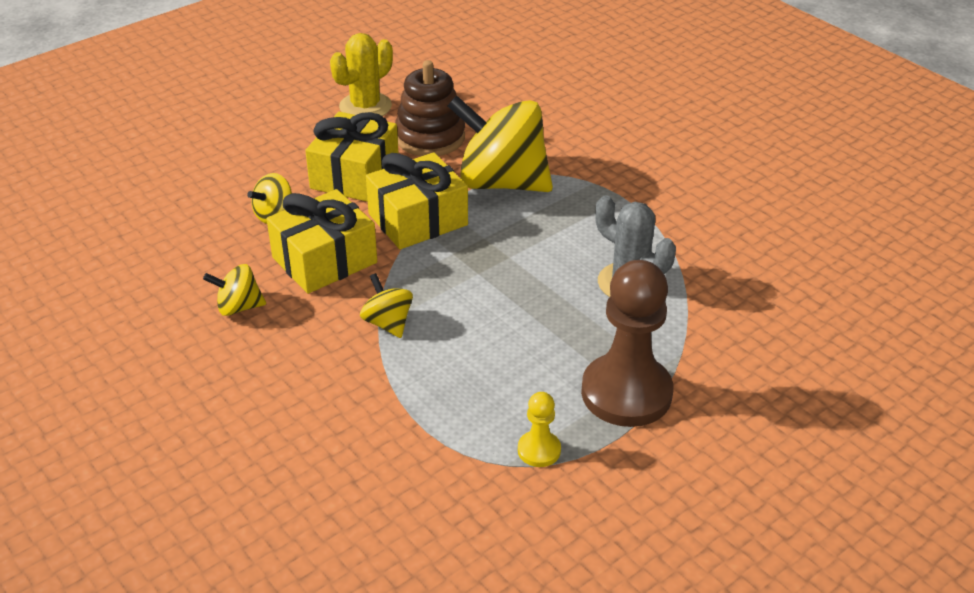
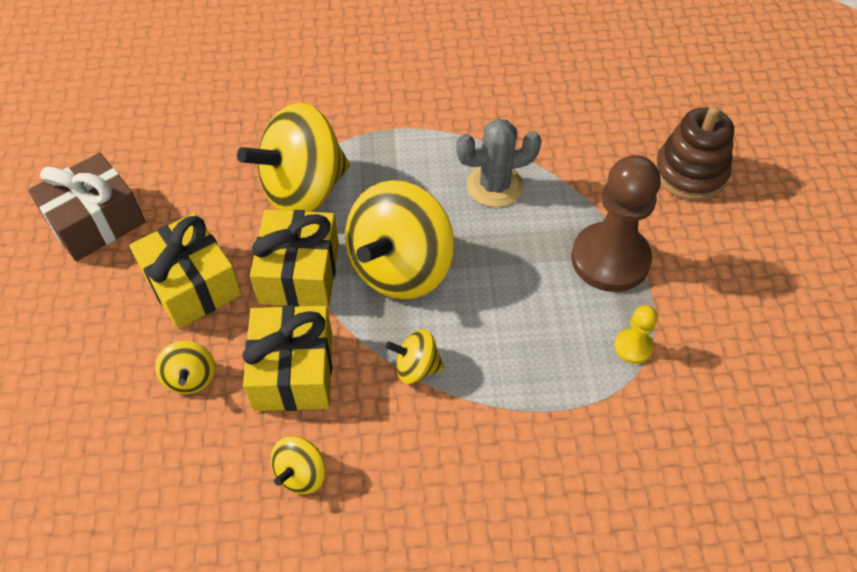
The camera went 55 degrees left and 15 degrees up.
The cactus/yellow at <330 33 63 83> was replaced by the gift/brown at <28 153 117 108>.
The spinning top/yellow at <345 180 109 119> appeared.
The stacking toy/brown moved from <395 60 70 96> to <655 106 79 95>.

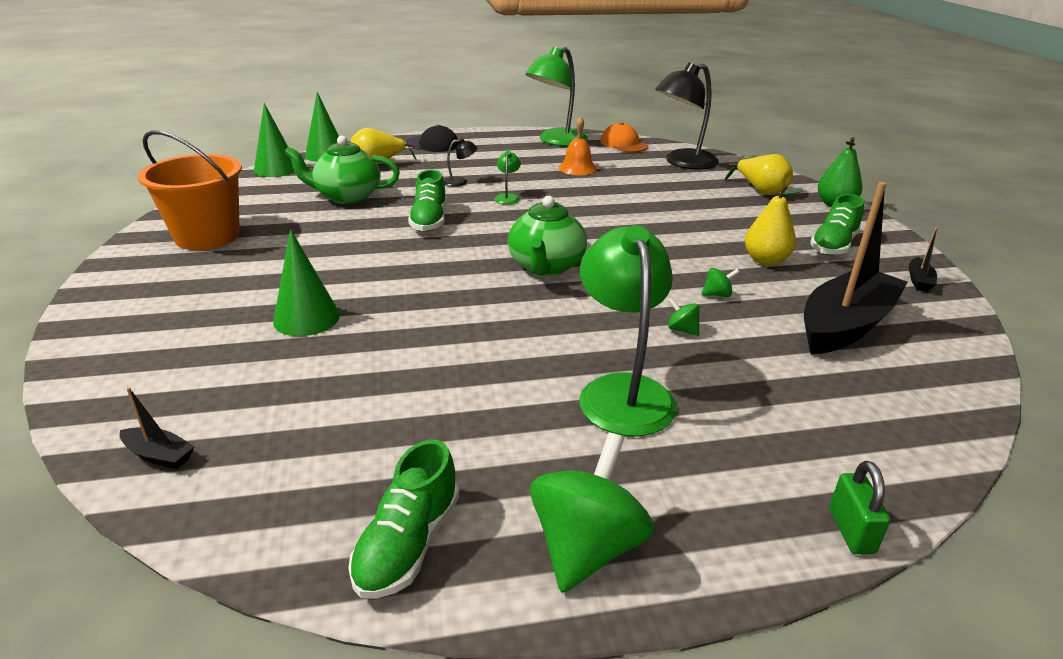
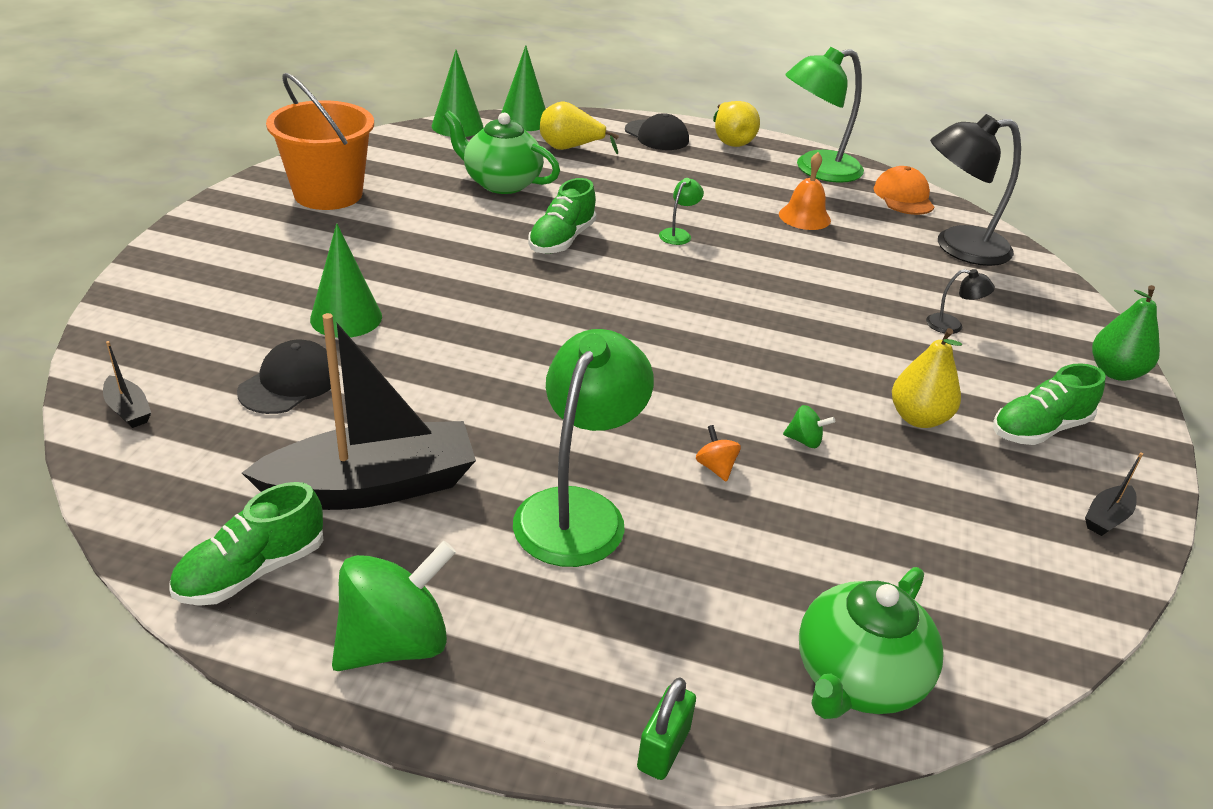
The camera went 25 degrees right and 5 degrees up.
The cap/black at <237 340 94 74> appeared.
The boat/black moved from <804 182 104 172> to <242 313 234 197>.
The spinning top/green at <668 297 32 39> became the spinning top/orange at <696 425 45 57>.
The pear/yellow moved from <725 154 68 41> to <713 101 47 46>.
The teapot/green moved from <508 196 79 80> to <799 567 145 152>.
The lamp/black moved from <444 138 34 49> to <926 269 69 65>.

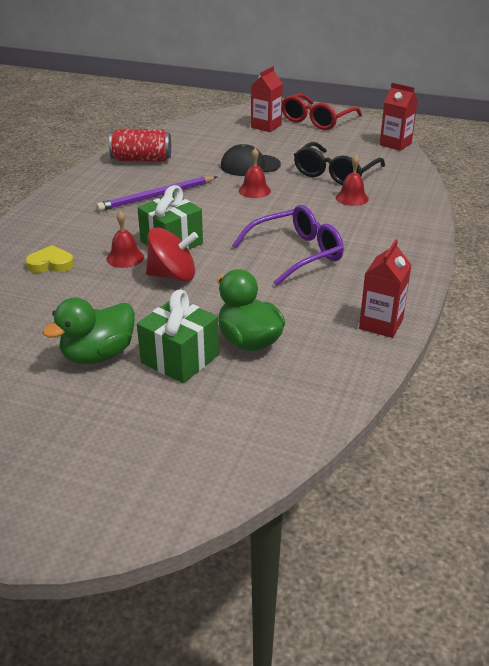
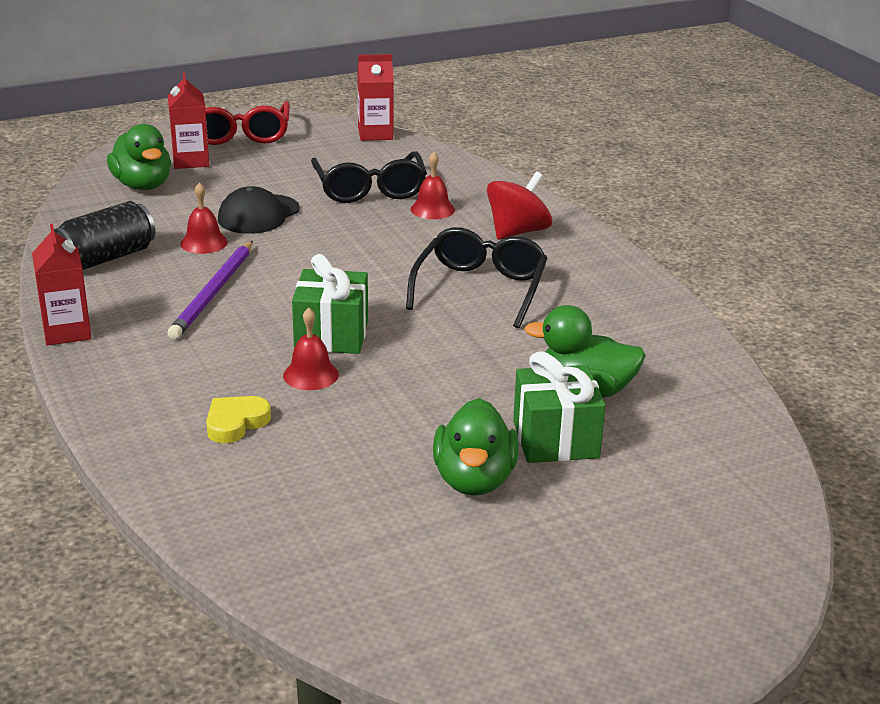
The camera went 45 degrees left and 5 degrees down.
The carton/red moved from <359 239 52 99> to <32 224 60 122>.
The can/red at <109 129 62 33> became the can/black at <54 201 101 69>.
The duck/green at <107 124 64 66> appeared.
The bell/red moved from <239 148 32 50> to <180 182 48 72>.
The glasses/purple at <233 205 111 81> became the glasses/black at <406 227 141 101>.
The spinning top/red moved from <146 227 52 55> to <487 171 65 69>.

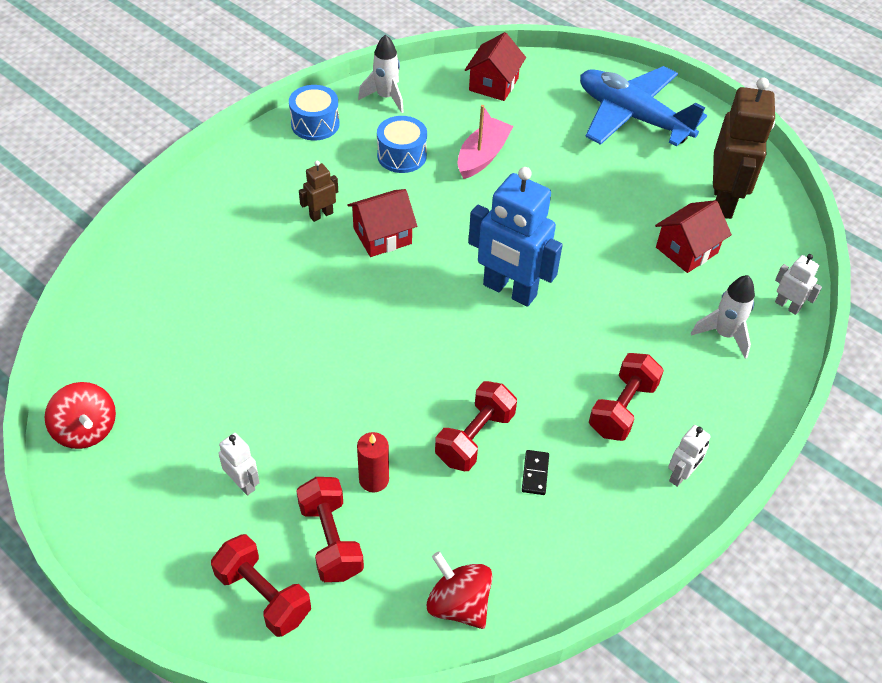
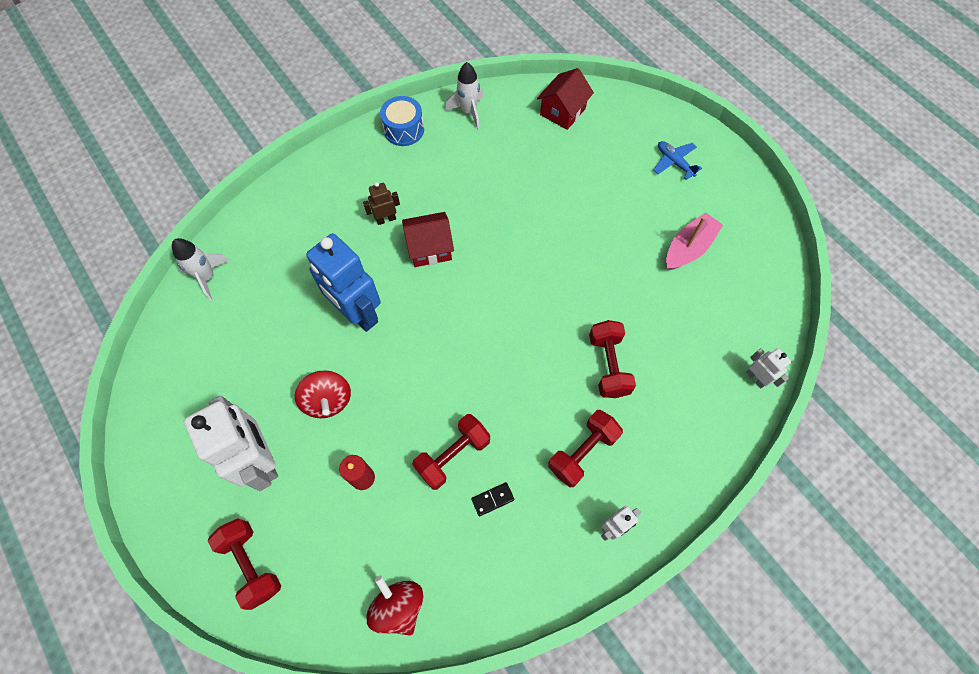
The camera went 15 degrees right and 15 degrees up.
The rocket/white moved from <691 275 64 84> to <172 238 57 63>.
The robot/white at <218 433 42 63> changed to 2.16 times the size.
The spinning top/red moved from <44 382 72 67> to <295 370 56 48>.
The robot/blue moved from <468 167 95 140> to <306 233 75 99>.
The domino/black at <522 450 27 45> turned 45 degrees clockwise.
The dumbbell/red moved from <296 477 68 105> to <589 320 47 78>.
The plane/blue at <580 66 127 81> changed to 0.44 times the size.
The boat/pink moved from <458 105 55 74> to <666 212 57 58>.
The drum/blue at <377 116 50 57> disappeared.
The house/red at <655 200 77 73> disappeared.
The robot/brown at <713 77 62 142> disappeared.

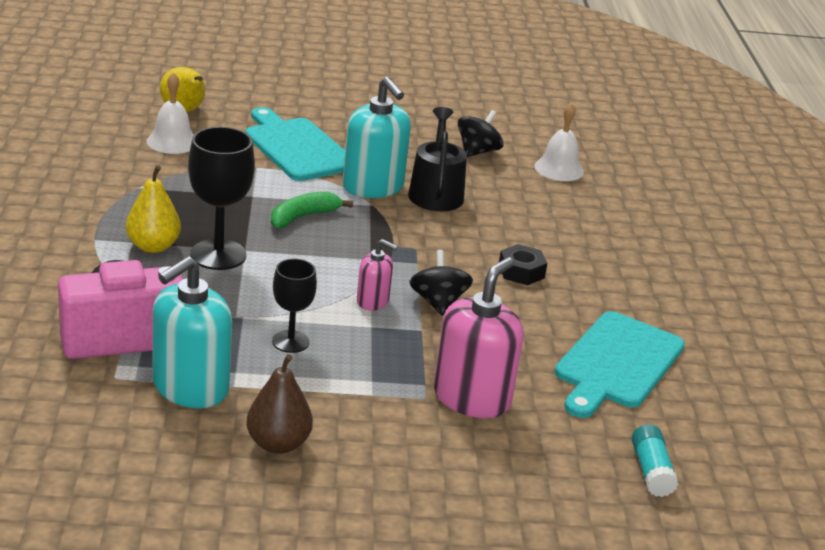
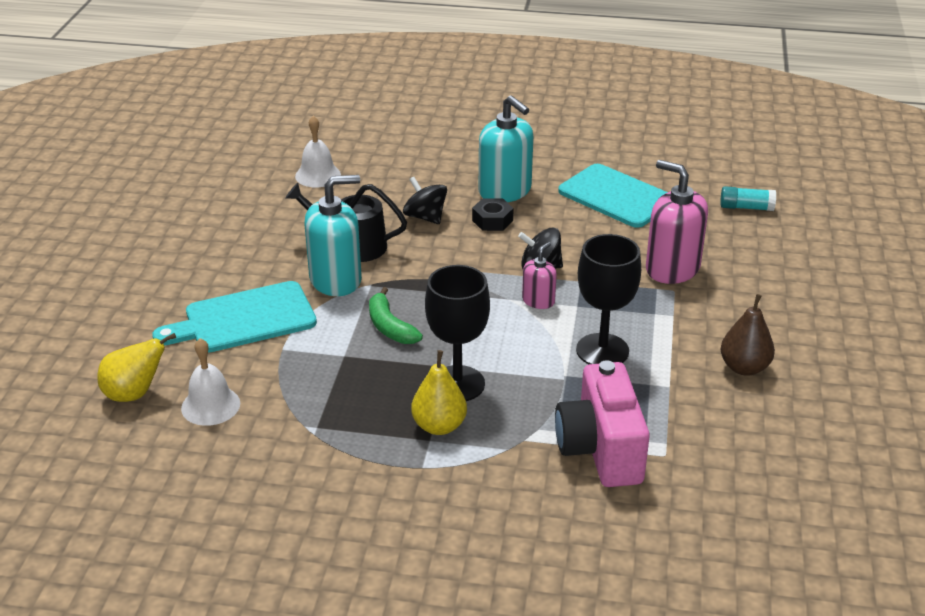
The camera went 75 degrees left and 5 degrees up.
The spinning top/black moved from <458 110 46 47> to <403 177 44 47>.
The soap dispenser/turquoise moved from <153 256 79 152> to <479 95 54 107>.
The goblet/black at <272 259 45 94> changed to 1.62 times the size.

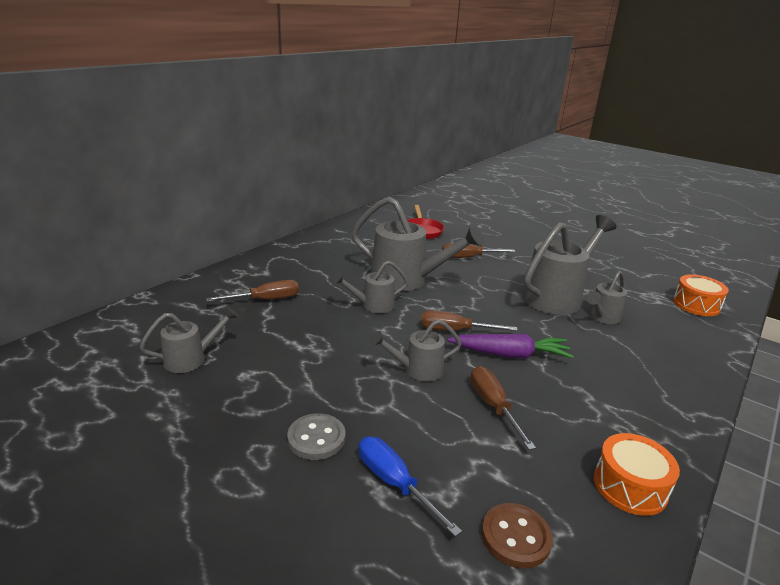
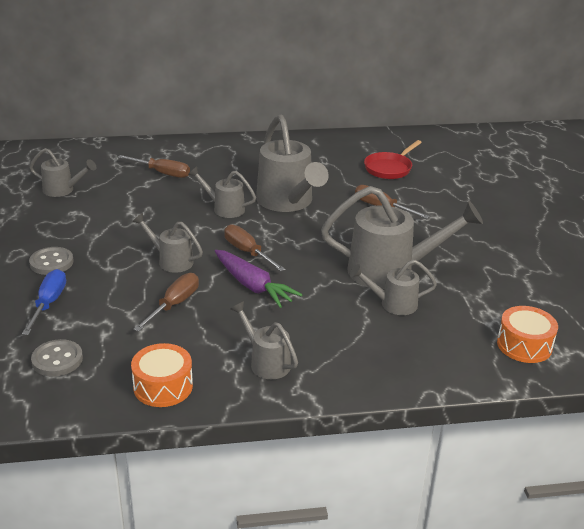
The camera went 45 degrees right and 5 degrees up.
The button/brown at <482 503 71 66> became the button/grey at <31 339 52 38>.
The watering can/grey at <231 301 67 78> appeared.

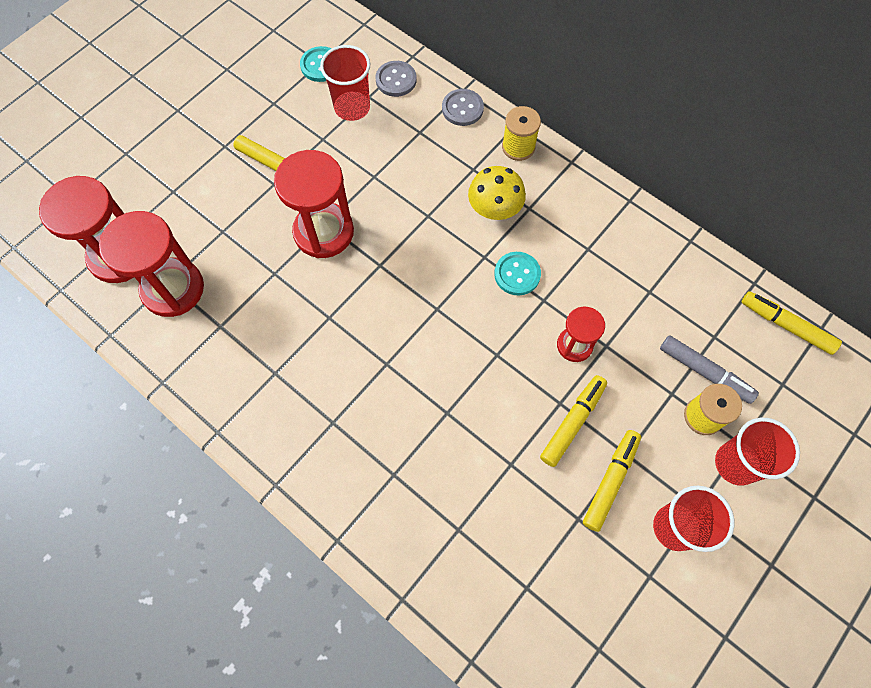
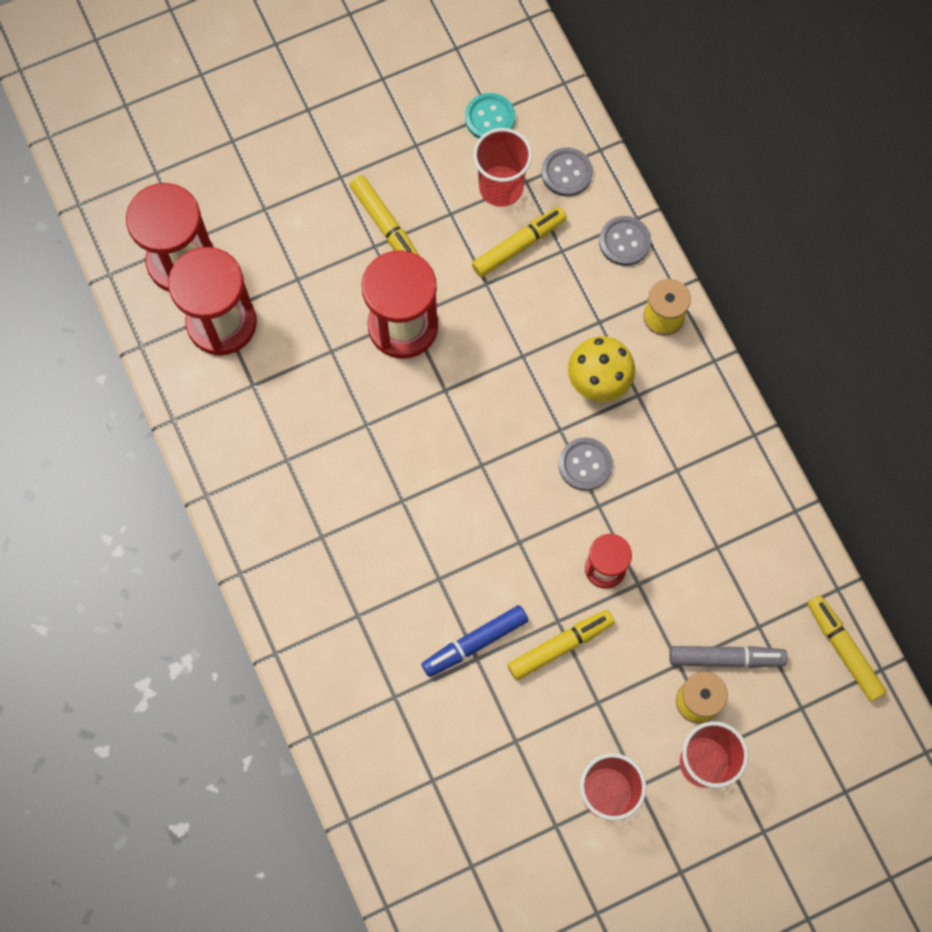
The camera went 25 degrees right and 5 degrees up.
The marker/blue at <421 605 107 72> appeared.
The marker/yellow moved from <583 430 58 102> to <472 207 95 70>.
The button/turquoise at <494 252 47 43> became the button/grey at <559 437 54 54>.
The marker/grey at <660 335 99 69> turned 60 degrees counterclockwise.

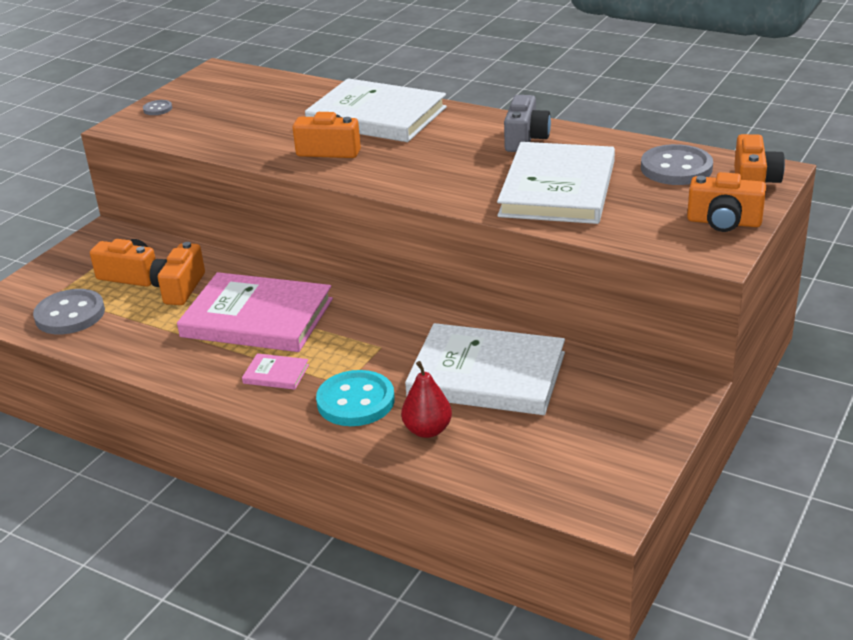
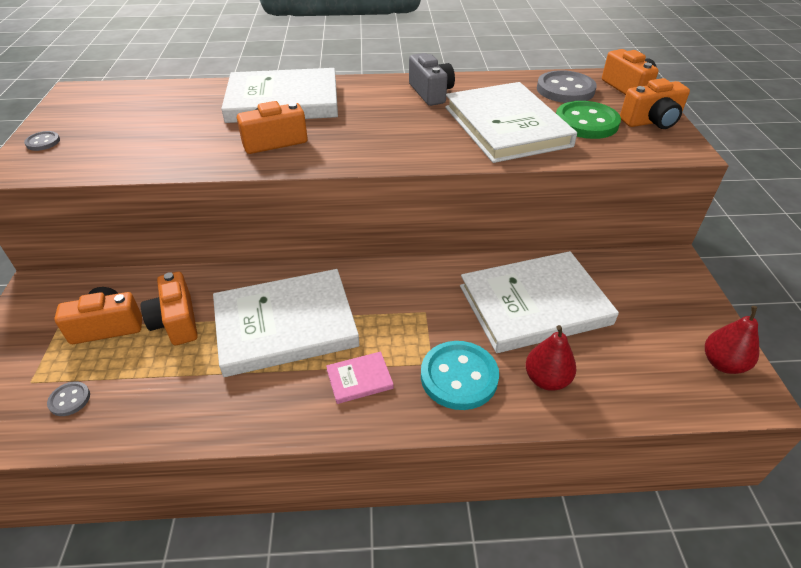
The camera went 35 degrees left and 10 degrees up.
The button/grey at <33 289 72 46> changed to 0.47 times the size.
The book/pink at <177 272 156 80> became the book/white at <213 269 147 108>.
The button/green at <556 101 65 38> appeared.
The pear/red at <705 306 54 68> appeared.

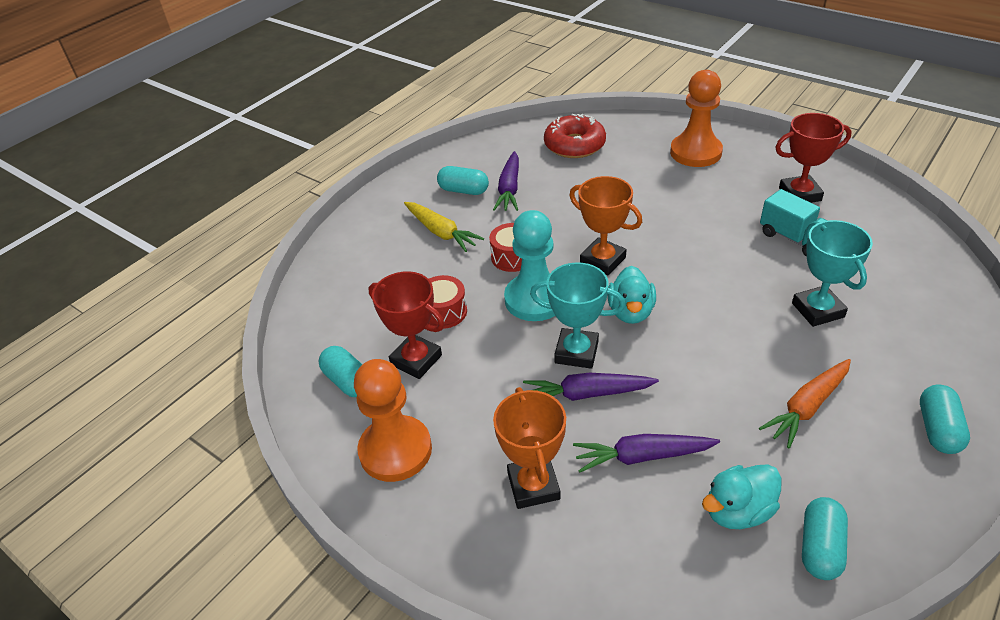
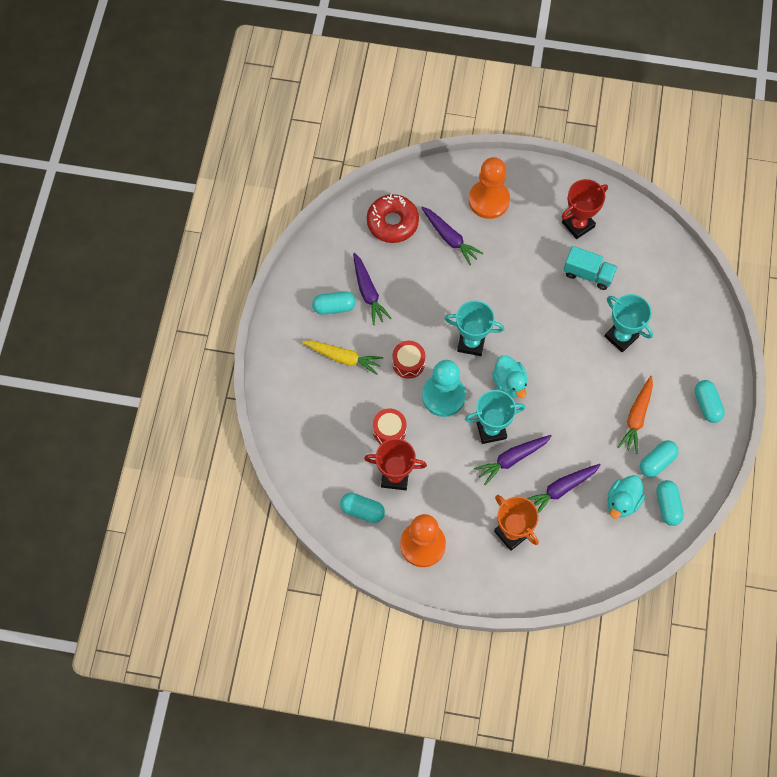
The camera went 30 degrees left and 25 degrees up.
The carrot/purple at <421 206 63 59> appeared.
The trophy/orange at <569 176 73 99> became the trophy/turquoise at <445 300 59 56>.
The capsule/turquoise at <640 440 39 37> appeared.

